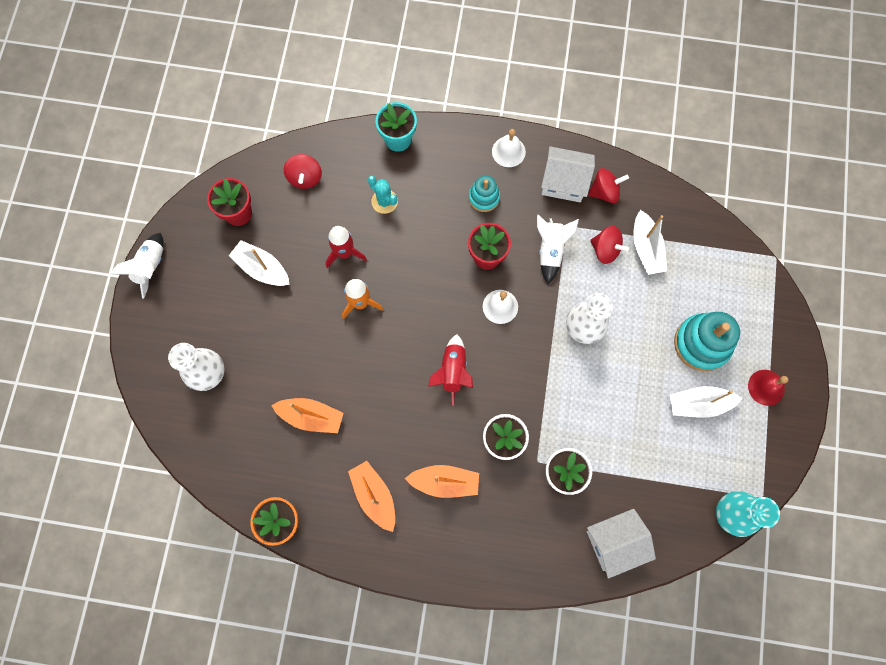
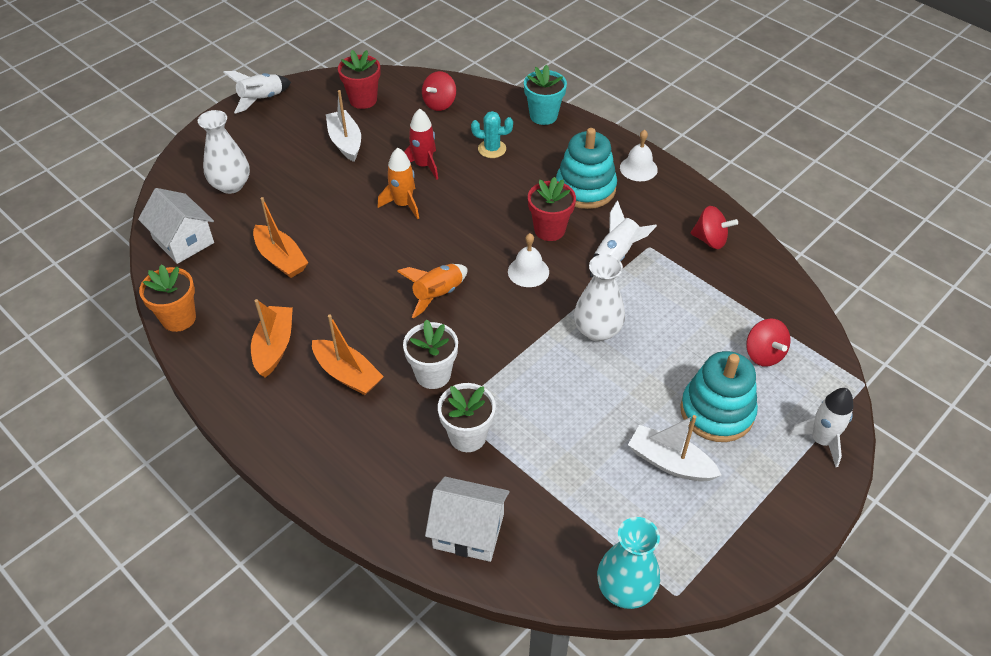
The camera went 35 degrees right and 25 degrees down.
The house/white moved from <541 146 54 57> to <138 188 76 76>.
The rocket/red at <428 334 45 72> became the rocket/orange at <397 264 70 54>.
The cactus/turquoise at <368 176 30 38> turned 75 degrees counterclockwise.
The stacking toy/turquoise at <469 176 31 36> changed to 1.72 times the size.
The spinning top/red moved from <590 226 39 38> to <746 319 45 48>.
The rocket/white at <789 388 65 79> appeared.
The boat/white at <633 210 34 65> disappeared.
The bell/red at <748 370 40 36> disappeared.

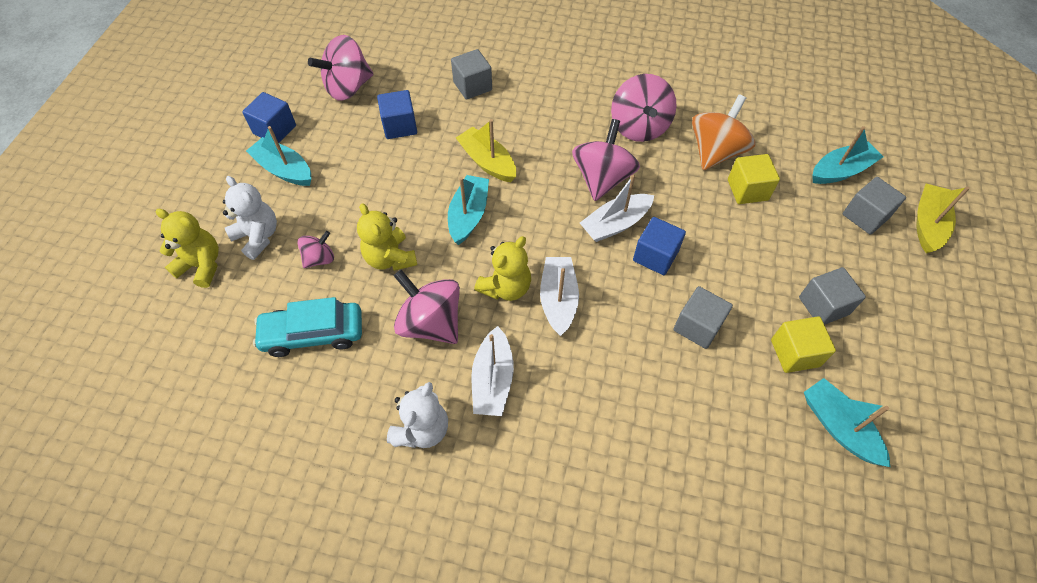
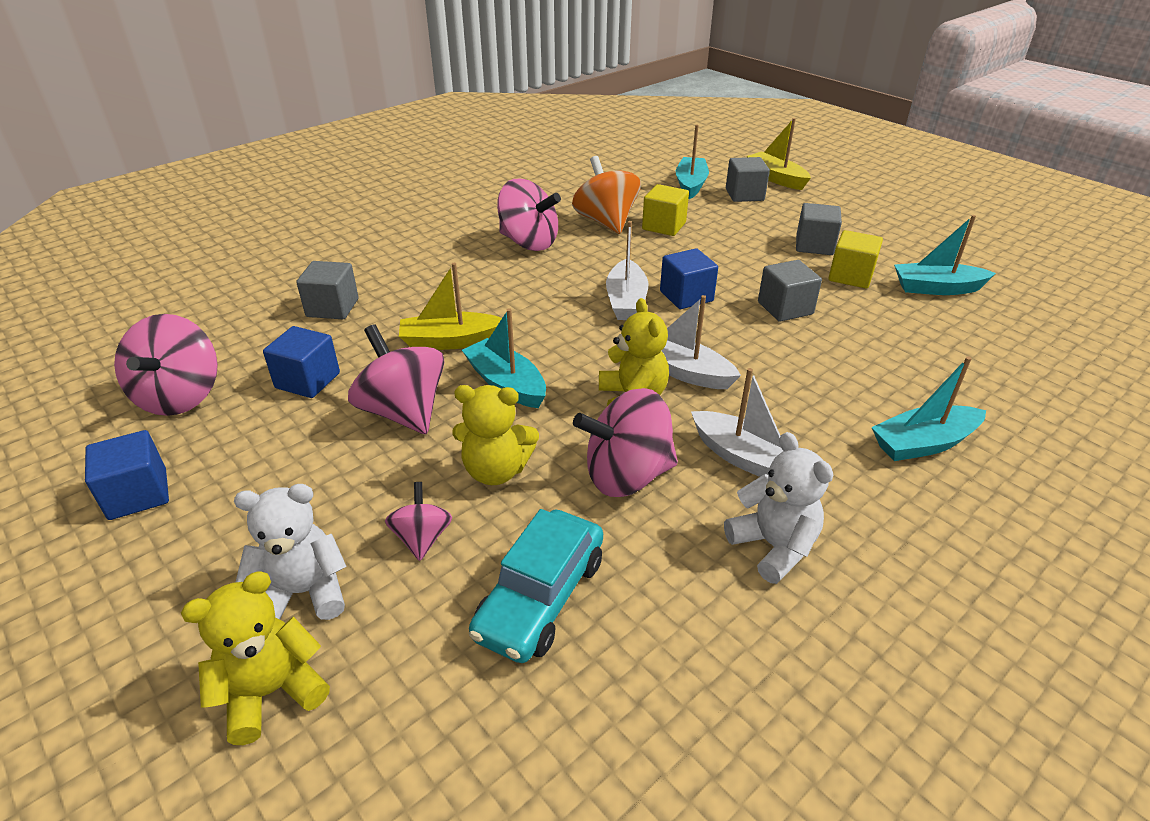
The camera went 55 degrees left and 20 degrees down.
The spinning top/pink moved from <572 119 68 82> to <348 324 97 110>.
The boat/turquoise moved from <246 126 65 60> to <871 356 115 105>.

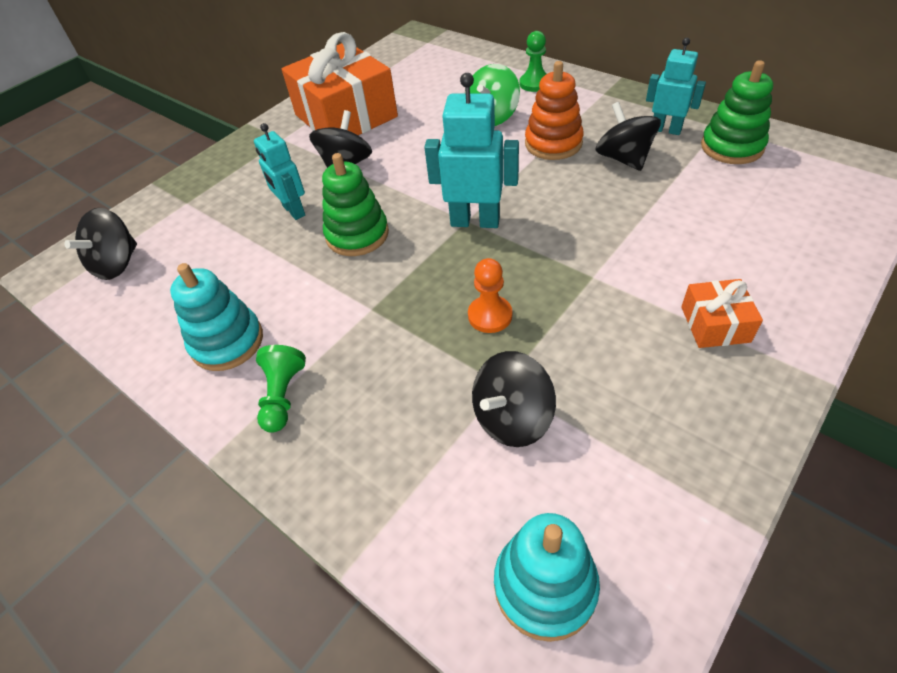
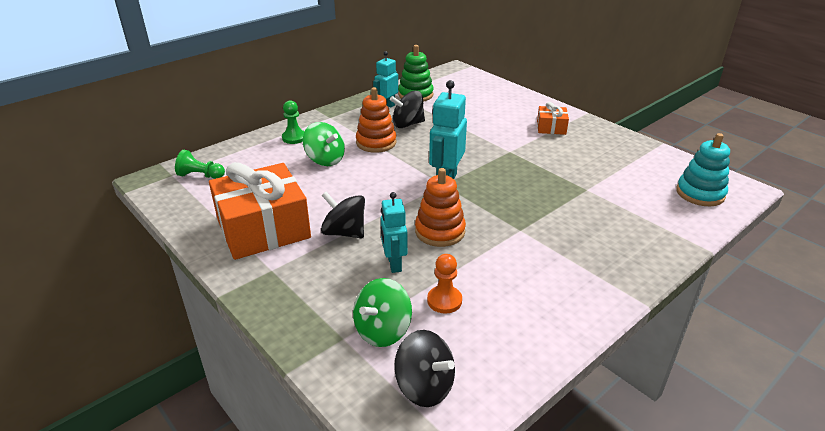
The camera went 85 degrees left and 15 degrees down.
The pawn/green moved from <256 345 50 88> to <175 150 50 29>.
The spinning top/green at <353 278 59 69> appeared.
The robot/turquoise at <254 123 51 97> turned 105 degrees clockwise.
The stacking toy/green at <322 153 67 103> became the stacking toy/orange at <415 168 51 79>.
The pawn/orange moved from <468 258 44 75> to <427 254 35 59>.
The stacking toy/turquoise at <170 263 93 108> disappeared.
The spinning top/black at <472 351 84 96> disappeared.

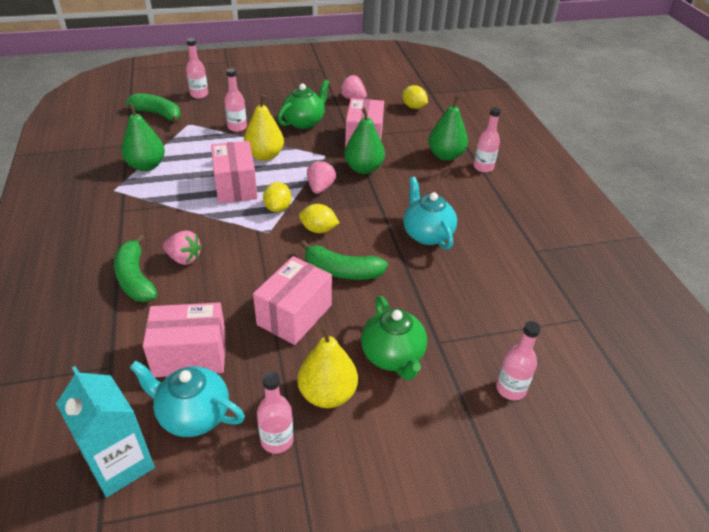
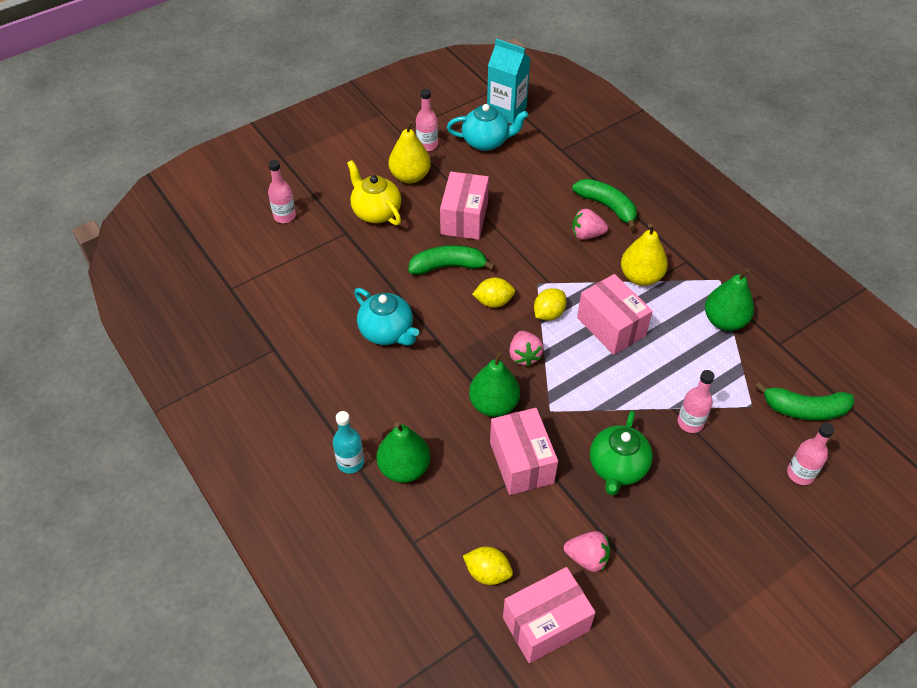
The camera went 160 degrees right and 10 degrees up.
The bottle/pink at <474 107 27 66> became the bottle/turquoise at <333 411 31 63>.
The teapot/green at <361 296 66 84> became the teapot/yellow at <347 160 54 65>.
The box/pink moved from <143 302 83 75> to <503 567 93 96>.
The lemon/yellow at <263 182 29 30> turned 60 degrees clockwise.
The pear/yellow moved from <244 95 40 66> to <621 224 47 62>.

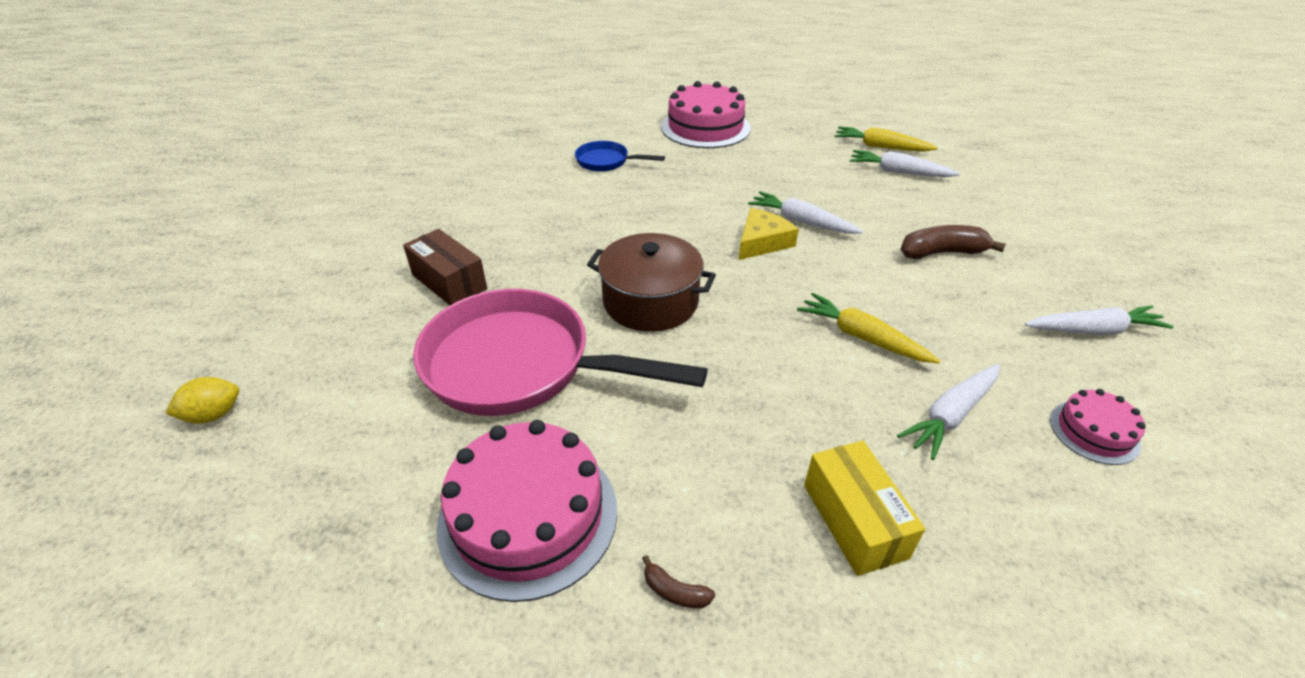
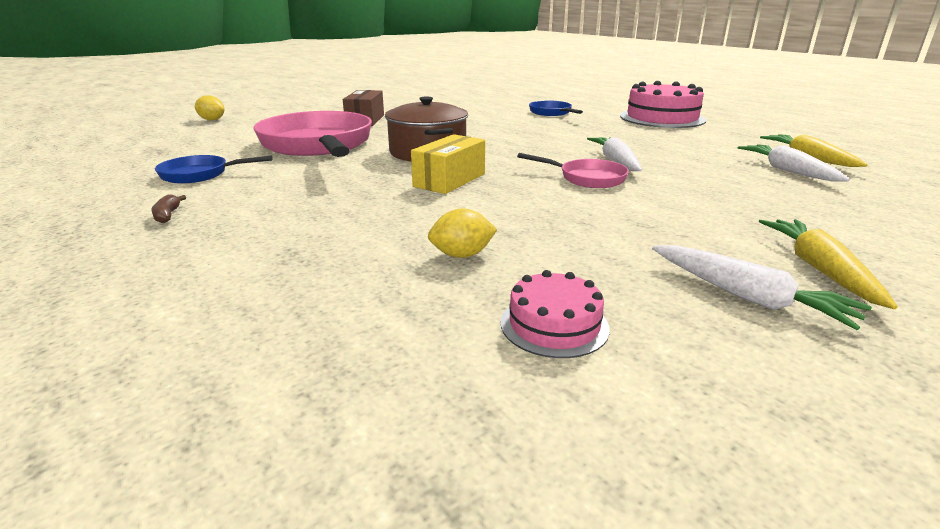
The camera went 50 degrees right and 15 degrees down.
The cake/pink at <437 420 180 182> was replaced by the pan/blue at <155 155 118 29>.
The box/yellow moved from <804 441 121 135> to <411 134 74 60>.
The carrot/white at <897 364 103 96> was replaced by the lemon/yellow at <428 209 69 49>.
The pan/pink at <517 153 112 35> appeared.
The carrot/yellow moved from <797 293 143 71> to <759 219 139 90>.
The cheese/yellow at <739 208 60 52> disappeared.
The banana/brown at <900 225 106 34> disappeared.

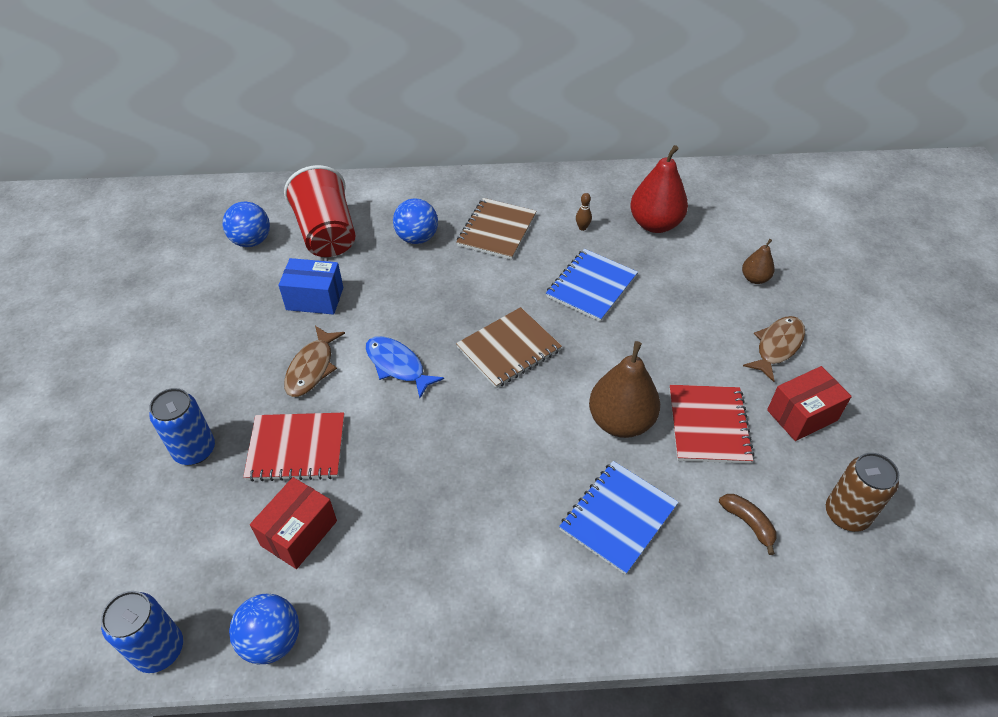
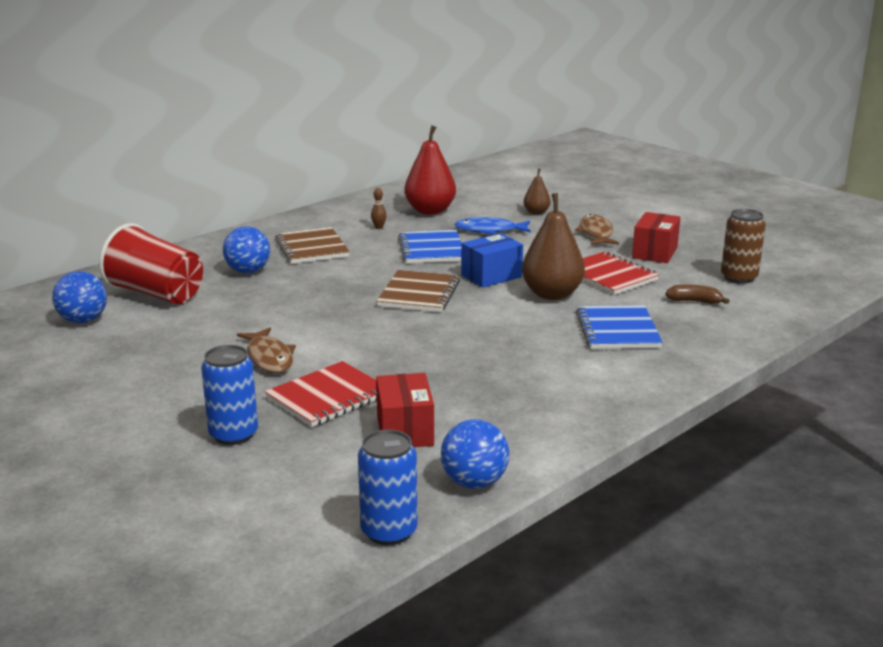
The camera went 40 degrees left and 25 degrees down.
The fish/blue moved from <366 336 78 62> to <454 217 77 18>.
The box/blue moved from <279 258 64 57> to <461 233 62 55>.

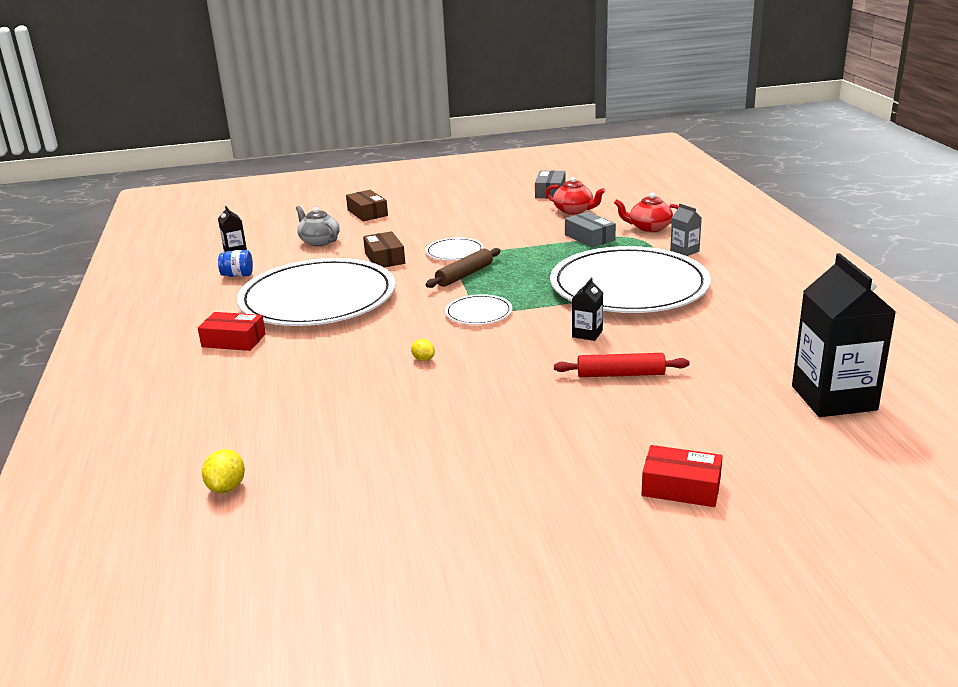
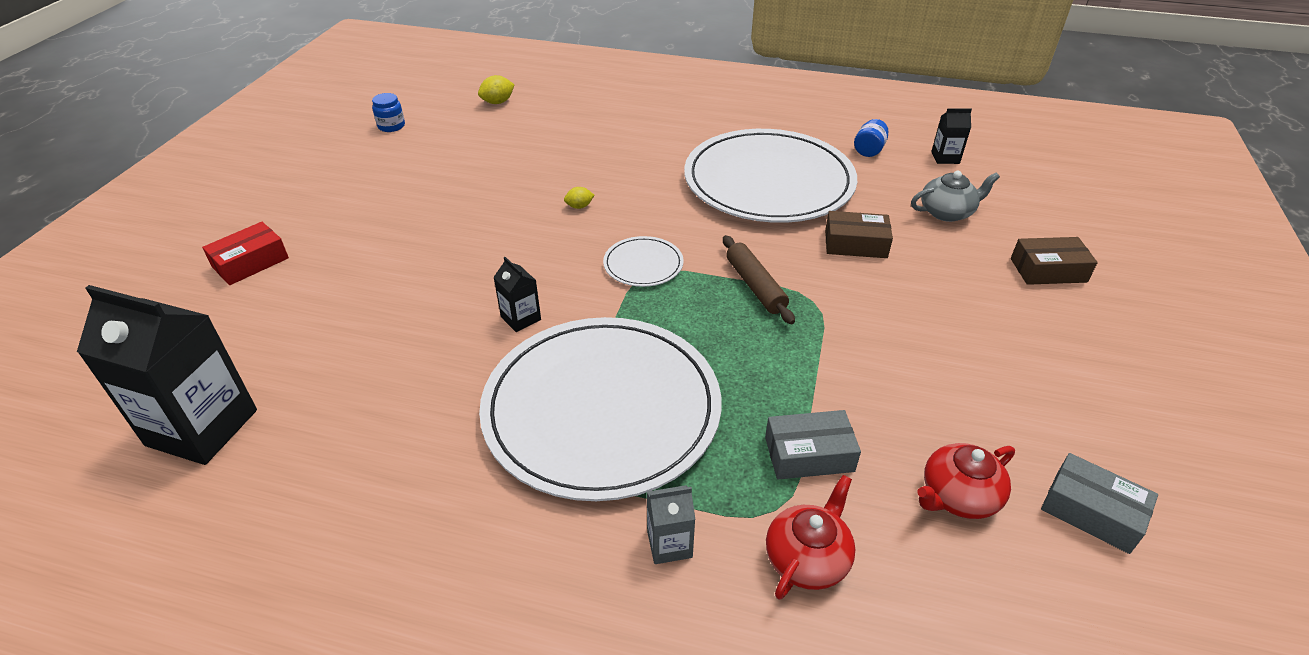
The camera went 115 degrees right and 15 degrees up.
The jar/blue at <372 93 33 39> appeared.
The lemon/yellow at <202 449 43 44> turned 60 degrees counterclockwise.
The box/red at <198 312 68 39> disappeared.
The plate/white at <425 237 59 24> disappeared.
The rolling pin/red at <554 353 135 24> disappeared.

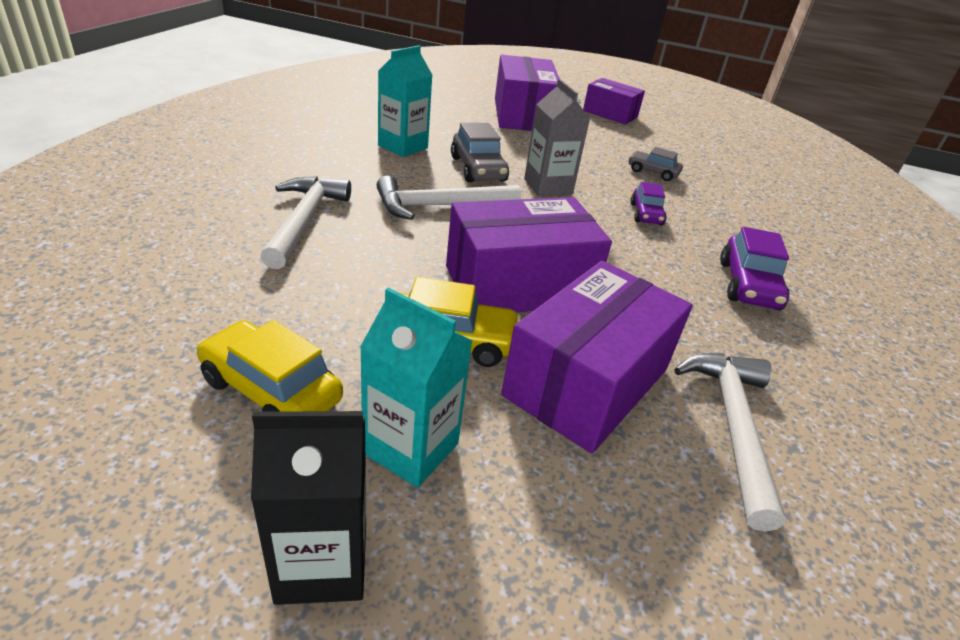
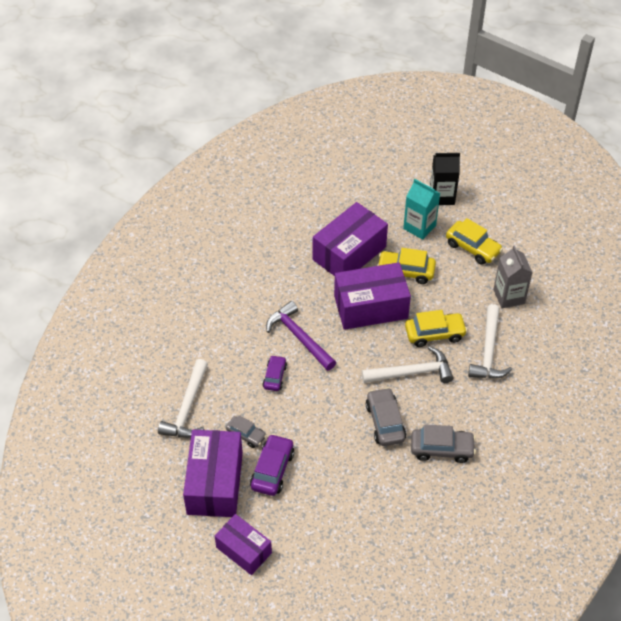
The camera went 170 degrees left and 15 degrees up.
The hammer/white moved from <674 353 112 179> to <158 359 50 79>.
The box/purple moved from <495 55 65 76> to <183 430 60 87>.
The car/purple moved from <720 227 69 83> to <250 434 45 62>.
The hammer/purple at <266 301 70 70> appeared.
The car/yellow at <405 310 62 37> appeared.
The carton/turquoise at <378 45 55 112> was replaced by the car/grey at <411 424 65 39>.
The carton/grey moved from <524 79 66 117> to <493 245 40 63>.

